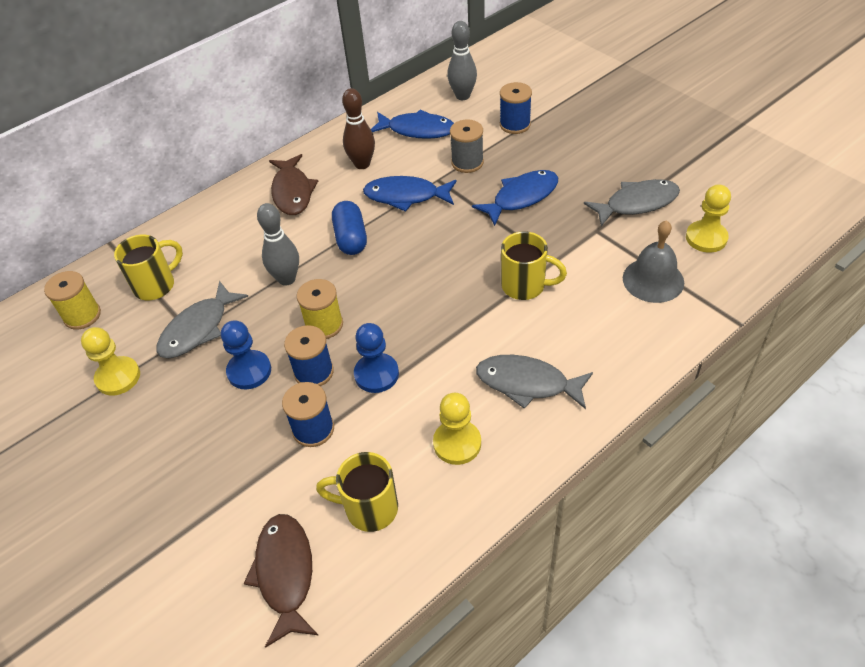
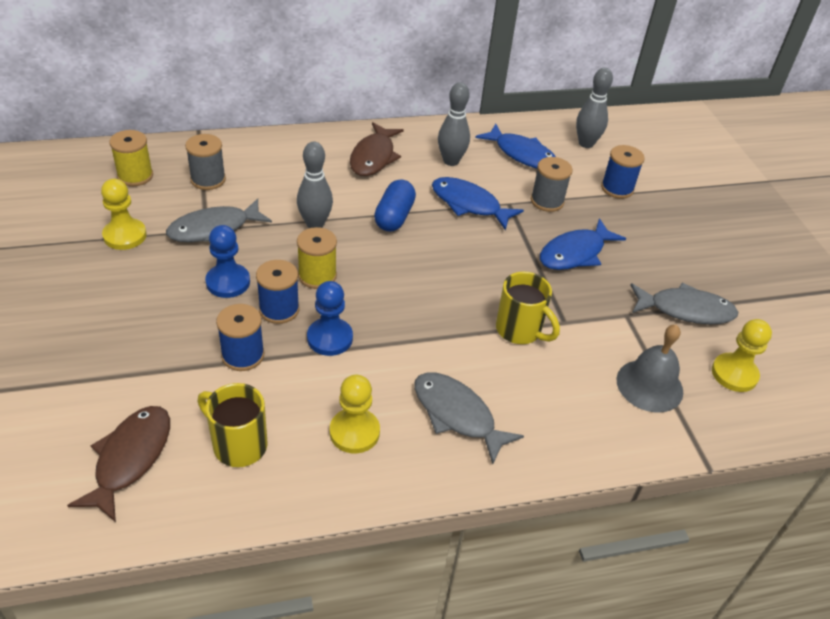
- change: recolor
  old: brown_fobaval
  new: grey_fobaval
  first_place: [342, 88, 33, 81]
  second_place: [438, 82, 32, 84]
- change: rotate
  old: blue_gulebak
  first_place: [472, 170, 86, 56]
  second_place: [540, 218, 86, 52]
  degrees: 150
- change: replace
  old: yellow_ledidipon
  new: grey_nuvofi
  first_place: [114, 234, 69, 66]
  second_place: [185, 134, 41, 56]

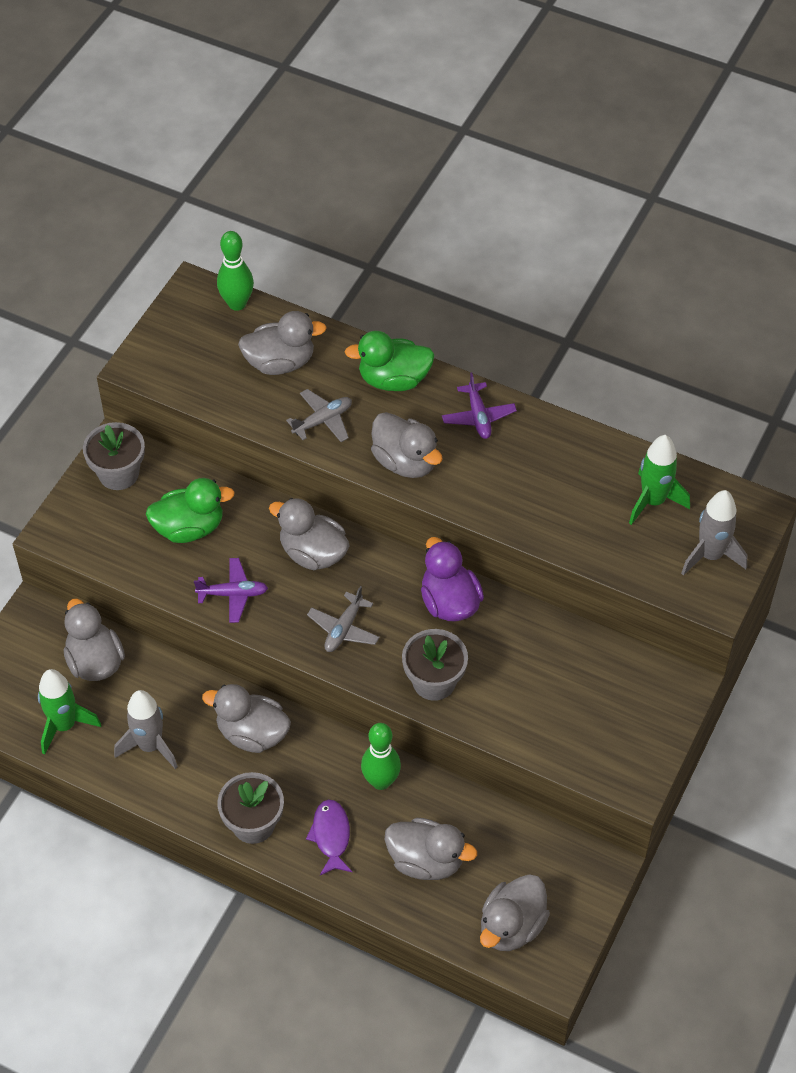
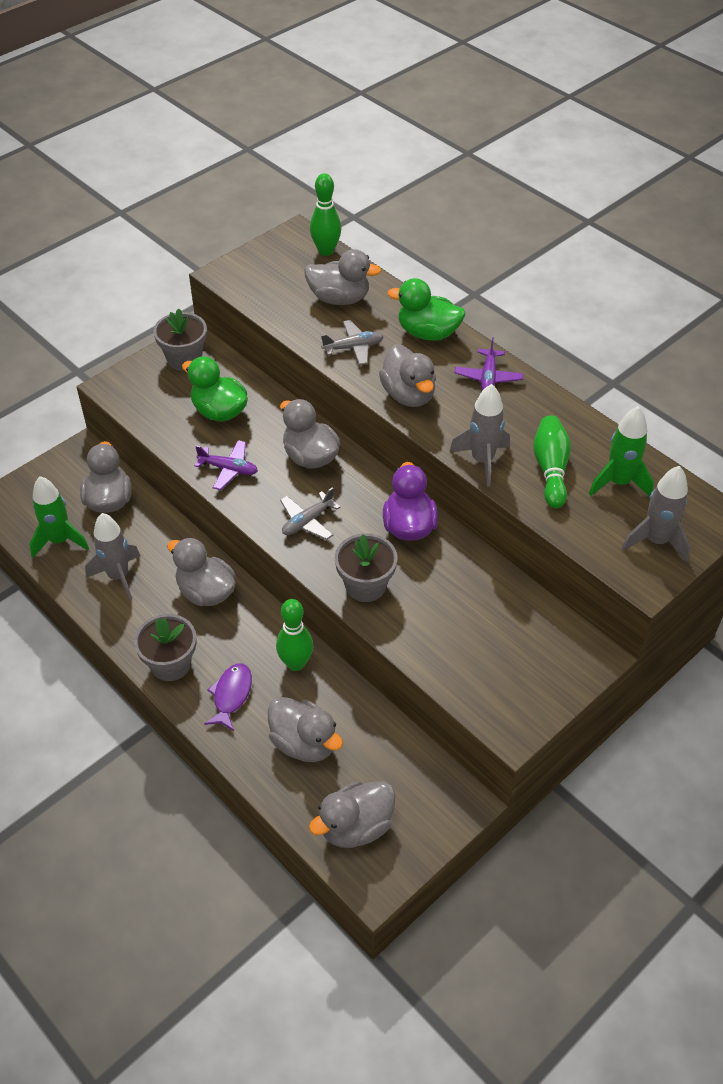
- change: rotate
  old: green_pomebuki
  first_place: [146, 478, 89, 65]
  second_place: [182, 356, 66, 66]
  degrees: -150
- change: insert
  new: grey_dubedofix
  second_place: [449, 384, 61, 103]
- change: insert
  new: green_fobaval
  second_place: [533, 415, 38, 93]

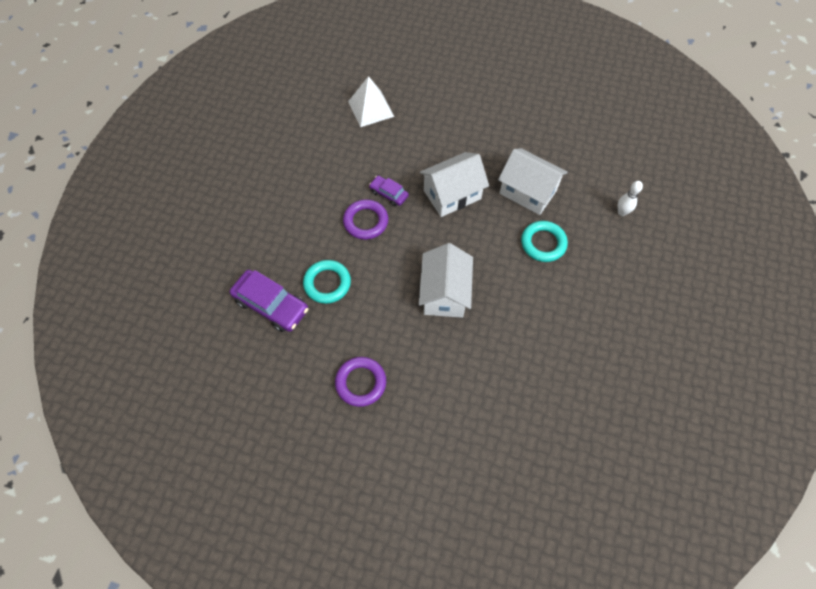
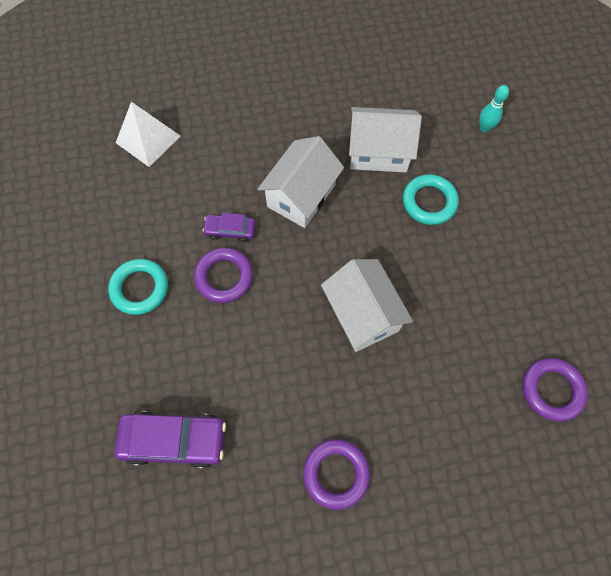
- change: recolor
  old: white_fobaval
  new: turquoise_fobaval
  first_place: [618, 181, 25, 35]
  second_place: [479, 85, 30, 47]
- change: move
  old: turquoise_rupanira
  first_place: [303, 260, 48, 44]
  second_place: [108, 259, 60, 56]
- change: insert
  new: purple_rupanira
  second_place: [522, 358, 66, 64]

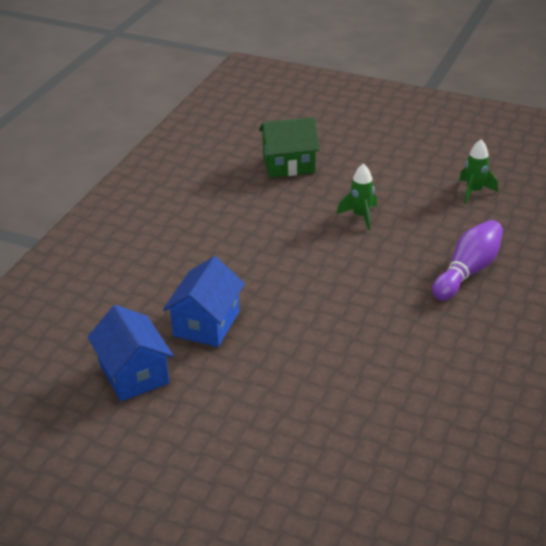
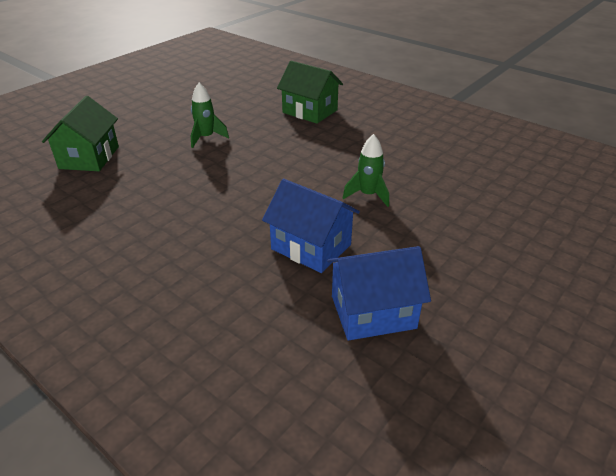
- change: move
  old: green_dubedofix
  first_place: [459, 140, 39, 64]
  second_place: [343, 134, 46, 73]
- change: replace
  old: purple_fobaval
  new: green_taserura
  first_place: [432, 220, 71, 81]
  second_place: [277, 61, 66, 63]

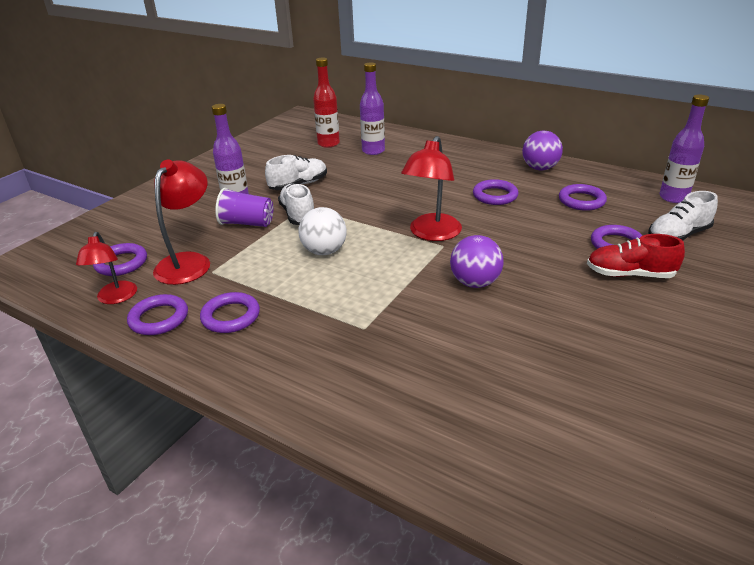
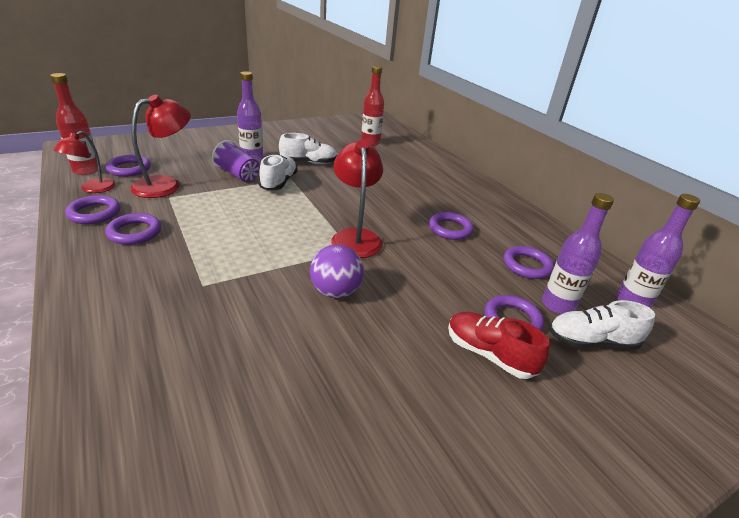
- change: move
  old: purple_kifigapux
  first_place: [360, 62, 25, 93]
  second_place: [542, 193, 72, 121]
- change: delete
  old: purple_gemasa
  first_place: [522, 131, 41, 39]
- change: rotate
  old: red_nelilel
  first_place: [401, 136, 61, 105]
  second_place: [331, 140, 52, 118]
  degrees: 120
- change: delete
  old: white_gemasa
  first_place: [298, 207, 49, 48]
- change: insert
  new: red_kifigapux
  second_place: [50, 73, 48, 102]

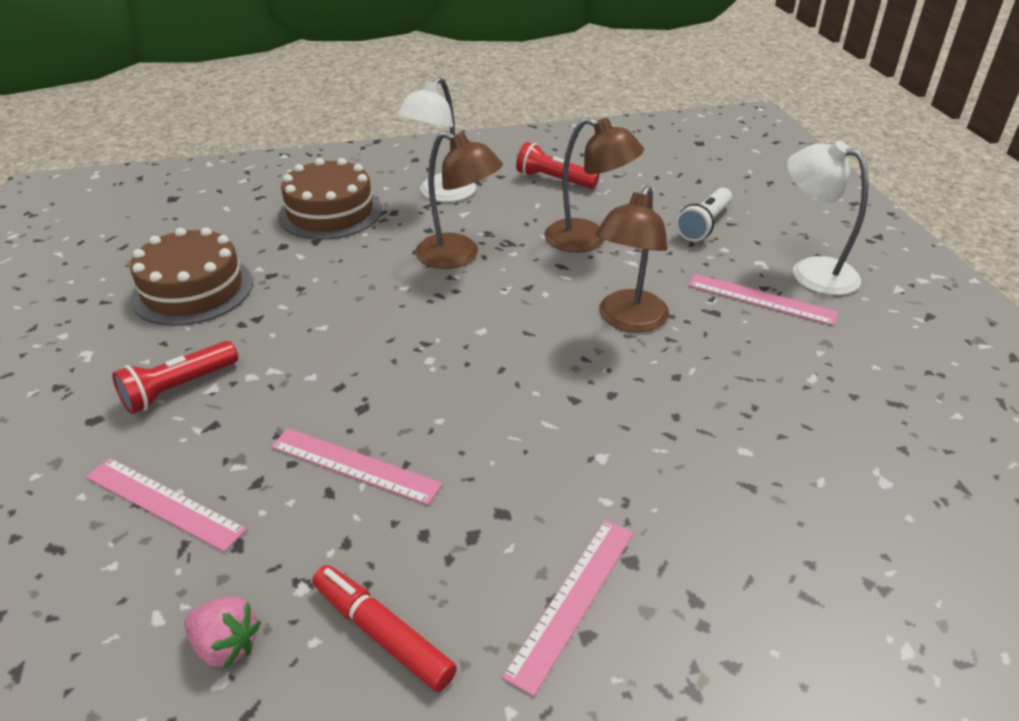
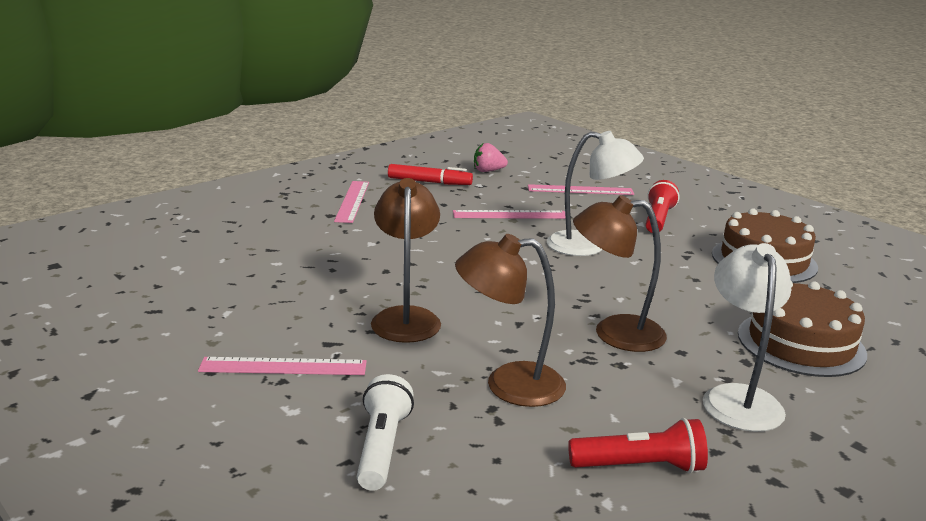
- change: move
  old: white_nelilel
  first_place: [787, 141, 82, 154]
  second_place: [547, 131, 97, 125]

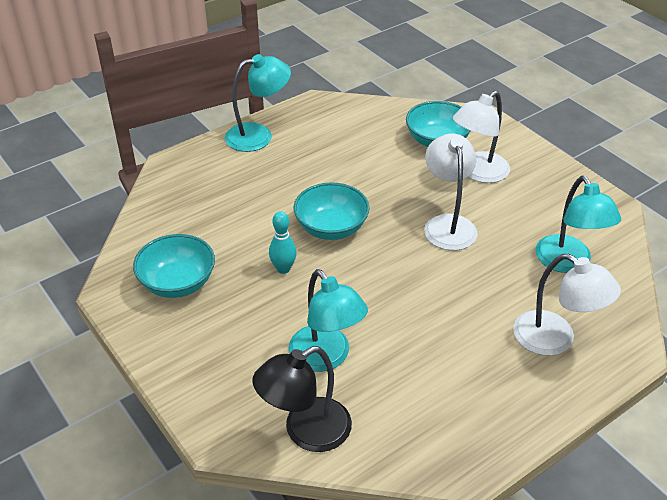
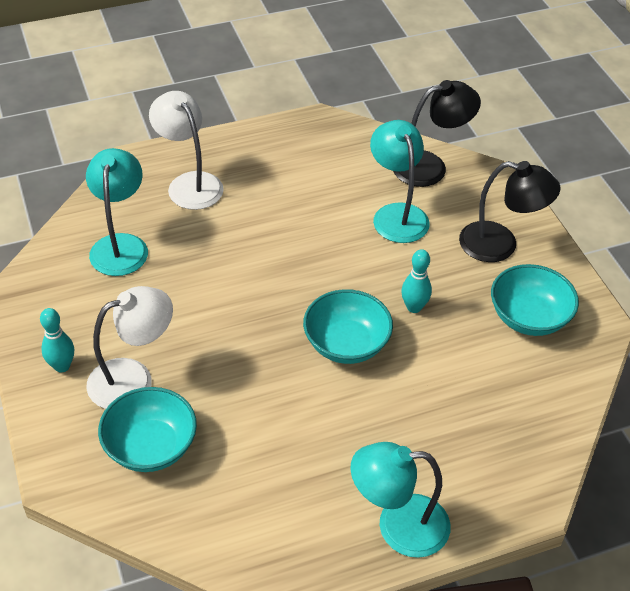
- change: delete
  old: white_nelilel
  first_place: [424, 134, 54, 116]
- change: insert
  new: black_nelilel
  second_place: [459, 161, 102, 101]
- change: insert
  new: turquoise_fobaval
  second_place: [40, 308, 34, 64]

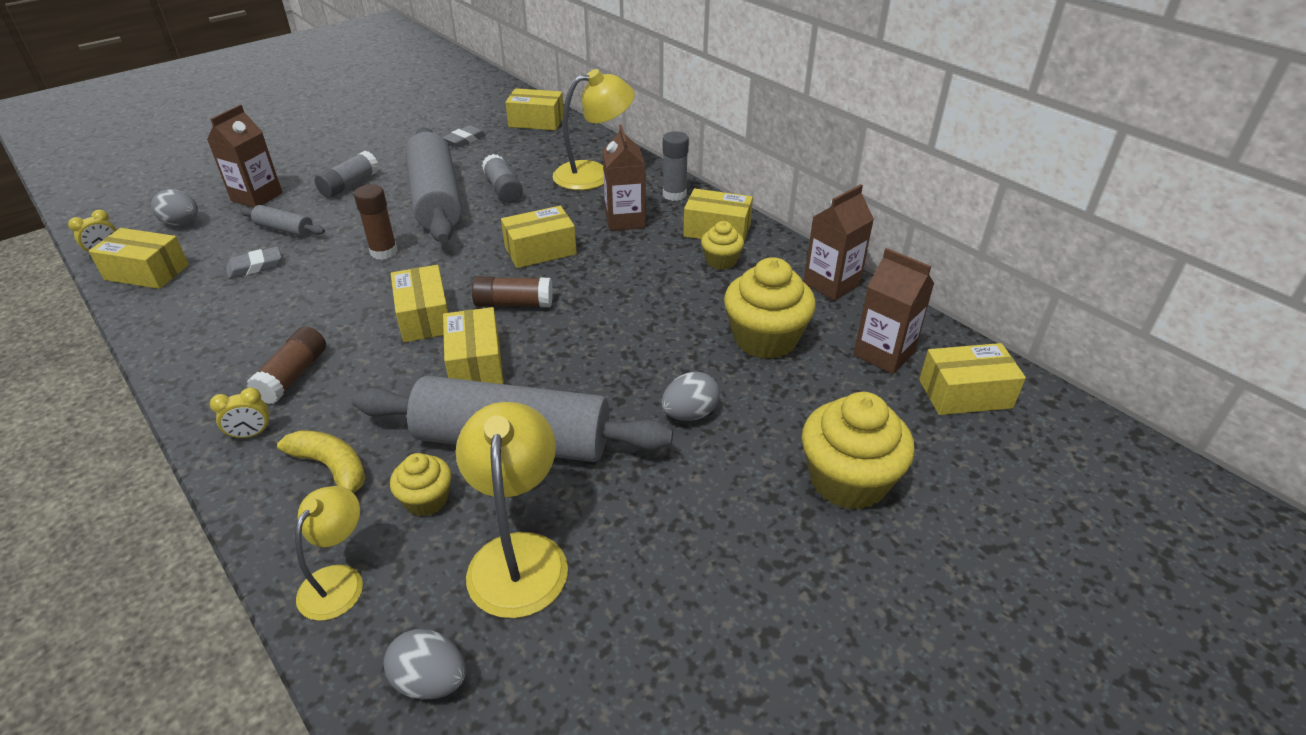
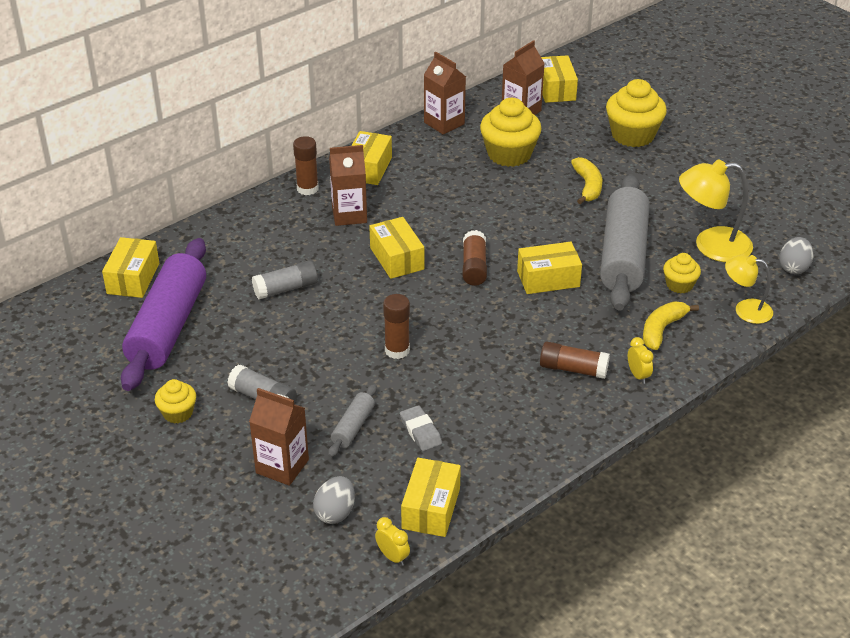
- change: delete
  old: yellow_nelilel
  first_place: [552, 69, 83, 121]
- change: replace
  old: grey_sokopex
  new: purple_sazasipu
  first_place: [442, 125, 45, 22]
  second_place: [121, 238, 85, 153]
- change: delete
  old: grey_sazasipu
  first_place: [405, 127, 57, 116]
- change: recolor
  old: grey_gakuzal
  new: brown_gakuzal
  first_place: [663, 131, 26, 70]
  second_place: [293, 136, 26, 59]
- change: move
  old: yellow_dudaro
  first_place: [701, 221, 43, 49]
  second_place: [155, 379, 41, 45]
- change: delete
  old: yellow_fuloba
  first_place: [391, 265, 57, 77]
- change: replace
  old: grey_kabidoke
  new: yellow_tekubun
  first_place: [661, 371, 59, 50]
  second_place: [571, 157, 31, 47]

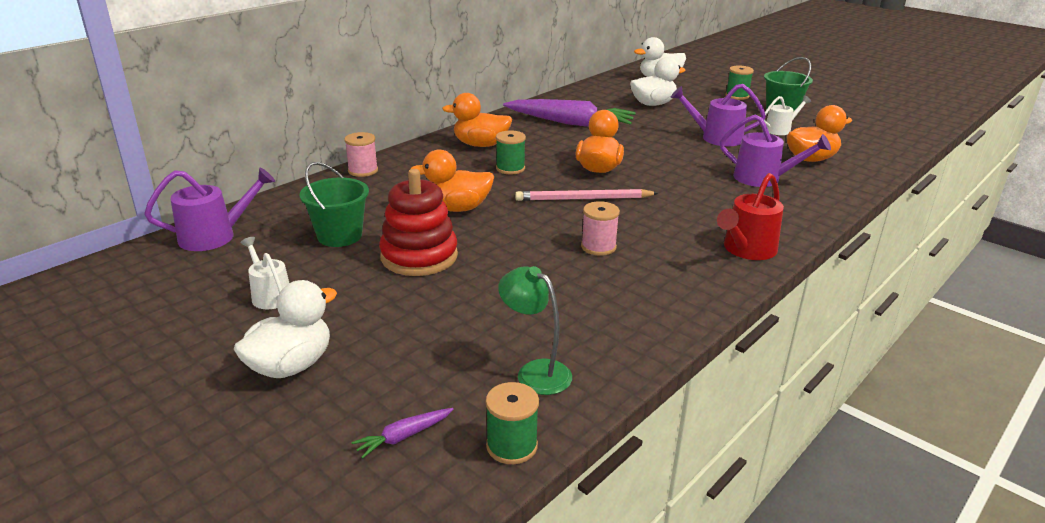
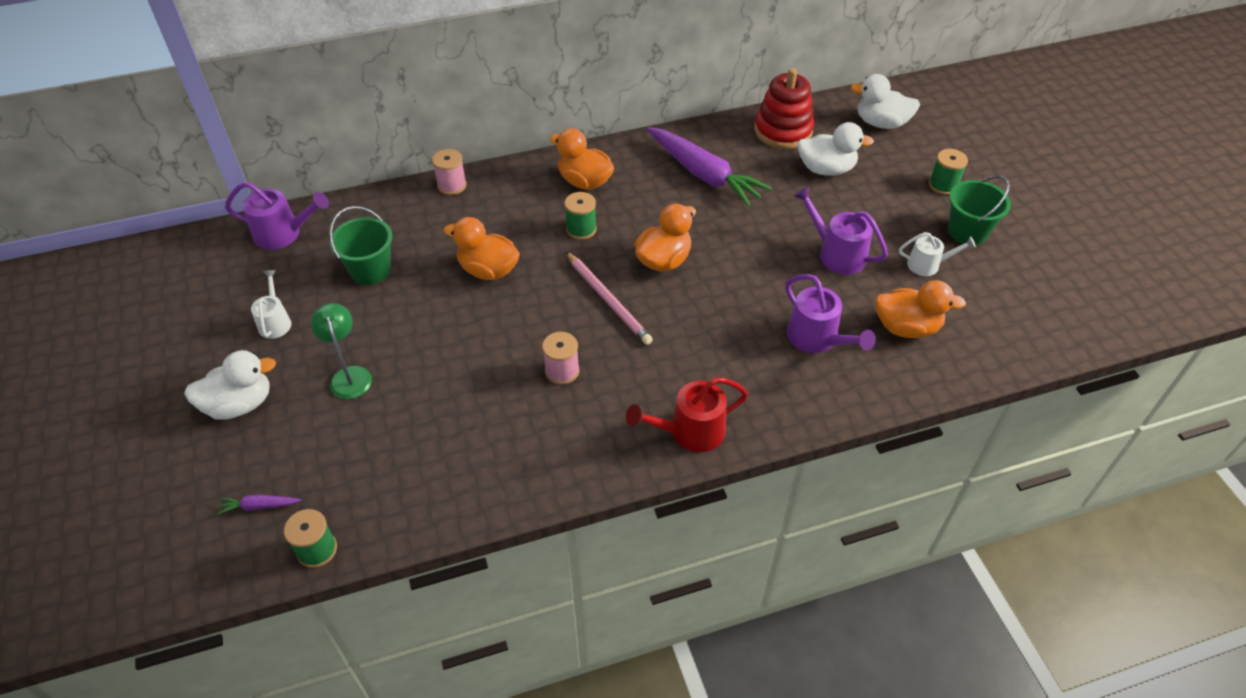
- change: move
  old: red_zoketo
  first_place: [379, 169, 79, 107]
  second_place: [754, 68, 60, 81]
- change: rotate
  old: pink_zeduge
  first_place: [515, 189, 143, 12]
  second_place: [566, 252, 87, 93]
  degrees: -150
- change: move
  old: green_nelilel
  first_place: [498, 266, 74, 129]
  second_place: [311, 303, 61, 96]

